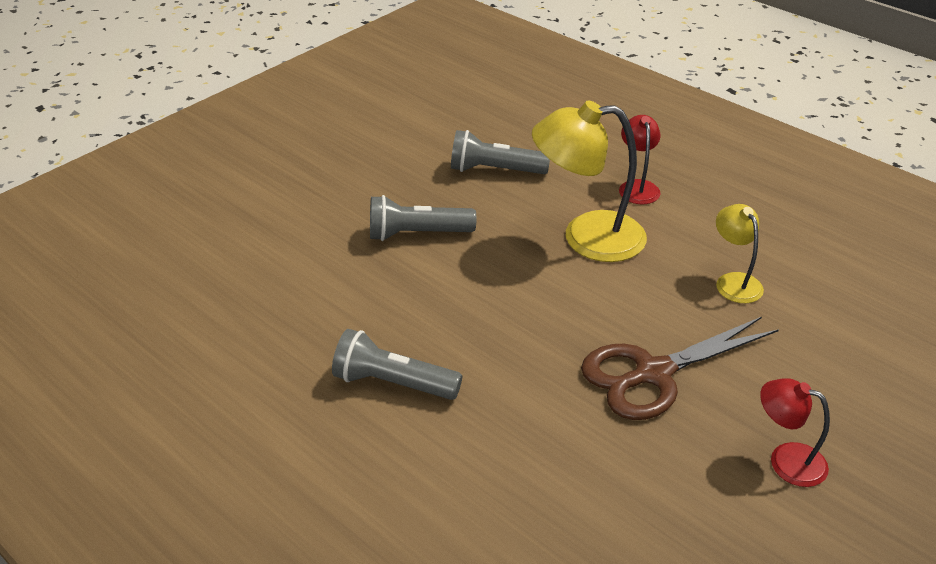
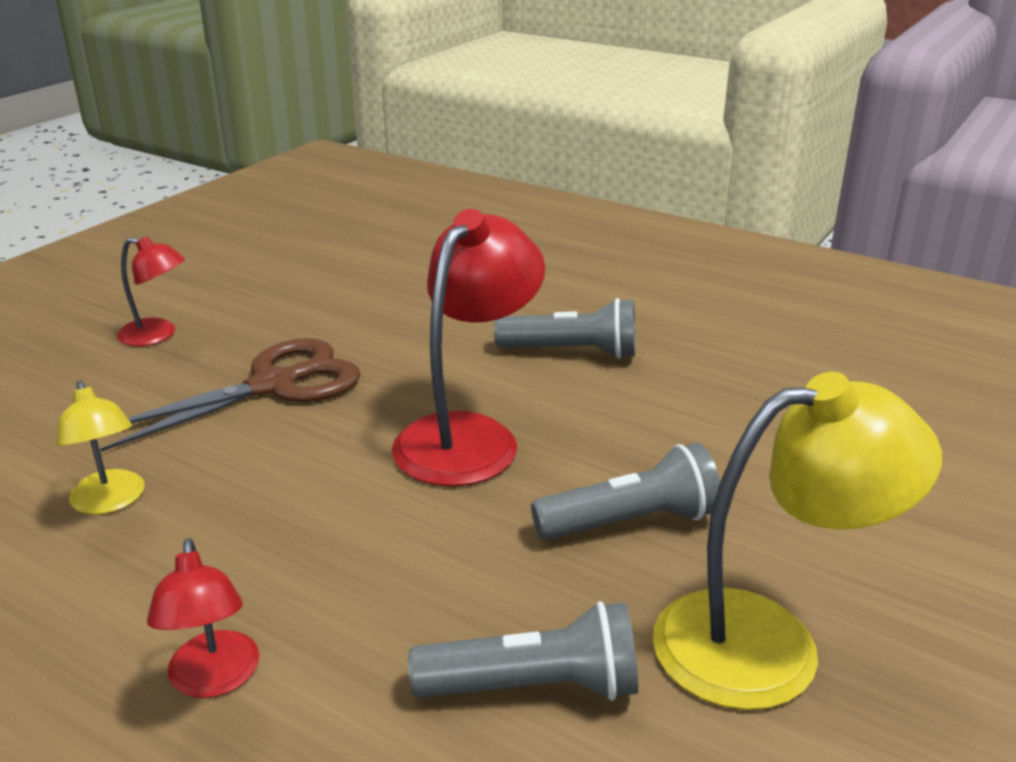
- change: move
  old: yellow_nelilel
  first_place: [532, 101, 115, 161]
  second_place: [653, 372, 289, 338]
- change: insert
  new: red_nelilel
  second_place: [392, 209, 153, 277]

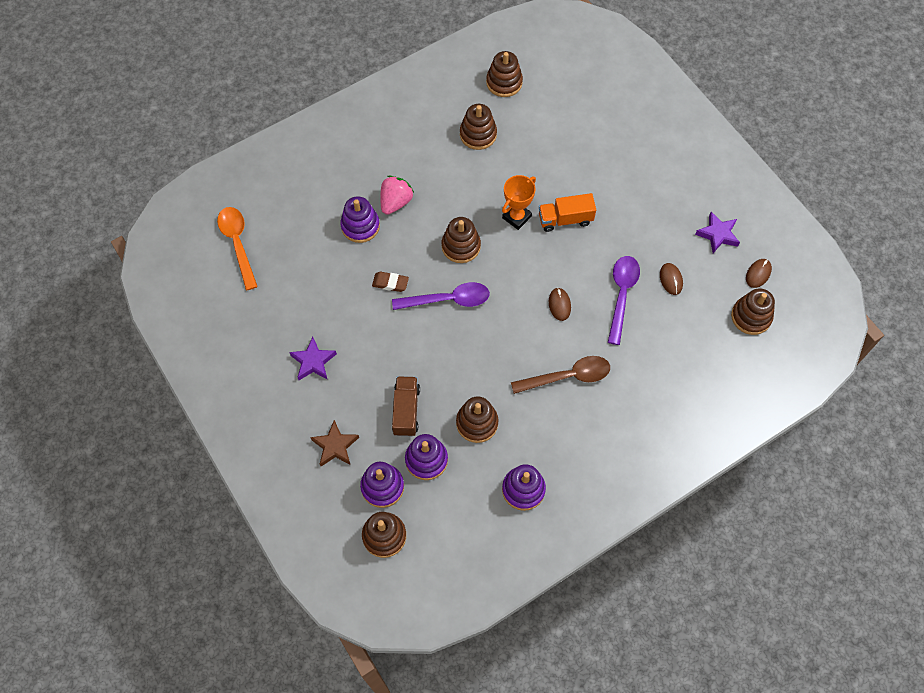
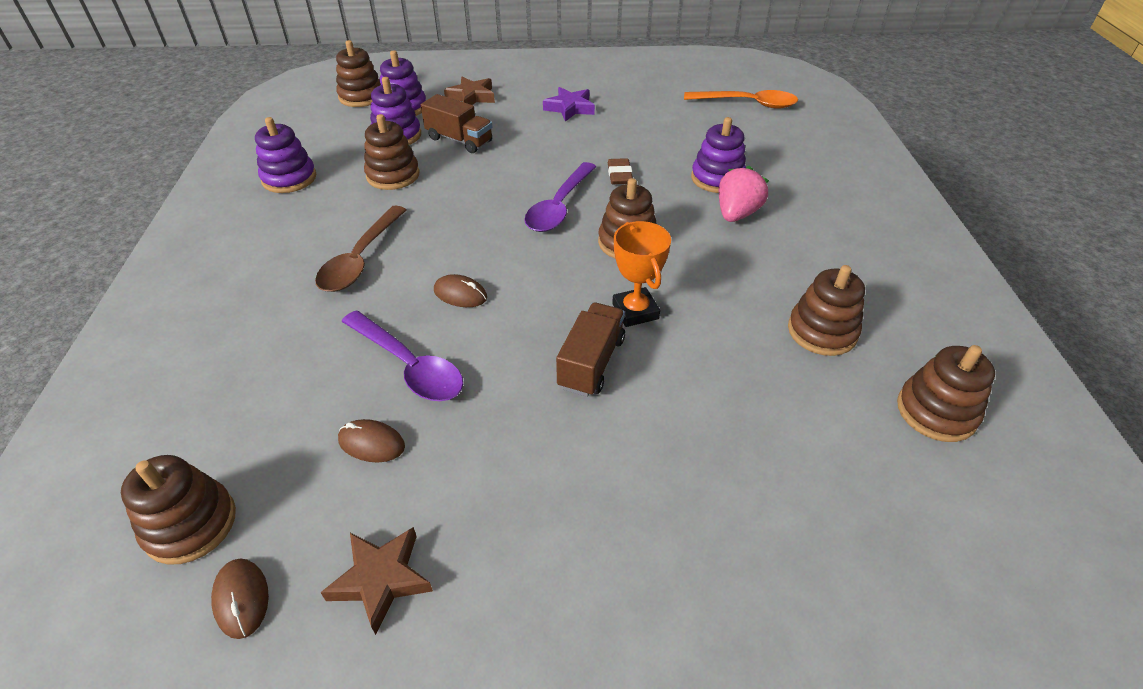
- change: rotate
  old: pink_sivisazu
  first_place: [380, 176, 34, 39]
  second_place: [719, 166, 50, 56]
  degrees: -120
- change: recolor
  old: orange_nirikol
  new: brown_nirikol
  first_place: [539, 193, 57, 39]
  second_place: [556, 302, 69, 95]
- change: recolor
  old: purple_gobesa
  new: brown_gobesa
  first_place: [695, 212, 45, 41]
  second_place: [320, 527, 113, 108]
- change: rotate
  old: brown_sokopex
  first_place: [372, 272, 37, 20]
  second_place: [608, 158, 25, 26]
  degrees: -45

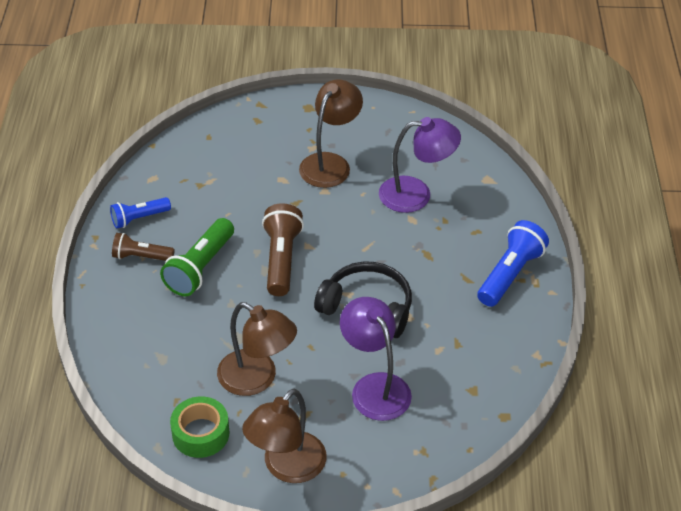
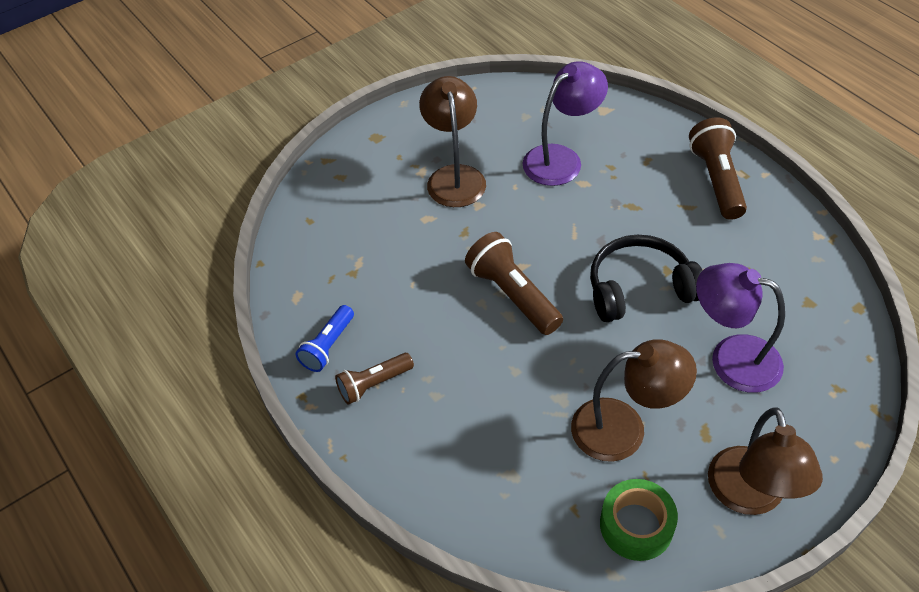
- change: delete
  old: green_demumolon
  first_place: [160, 218, 74, 78]
- change: recolor
  old: blue_demumolon
  new: brown_demumolon
  first_place: [477, 220, 72, 87]
  second_place: [689, 118, 58, 102]

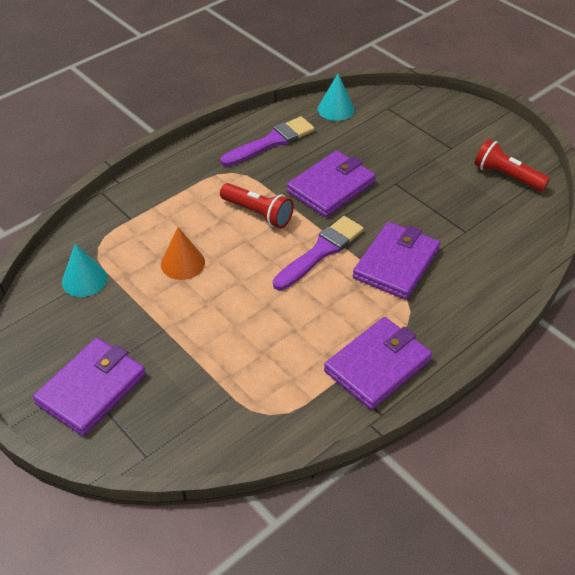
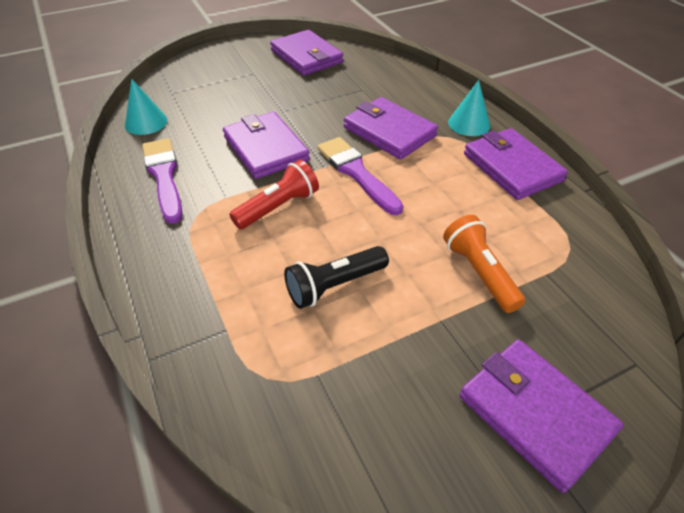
- change: replace
  old: red_demumolon
  new: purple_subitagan
  first_place: [474, 139, 76, 53]
  second_place: [270, 30, 73, 46]
- change: replace
  old: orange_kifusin
  new: black_demumolon
  first_place: [161, 227, 44, 53]
  second_place: [284, 246, 105, 63]
- change: move
  old: turquoise_kifusin
  first_place: [62, 243, 45, 54]
  second_place: [448, 80, 42, 56]
- change: insert
  new: orange_demumolon
  second_place: [443, 215, 82, 98]

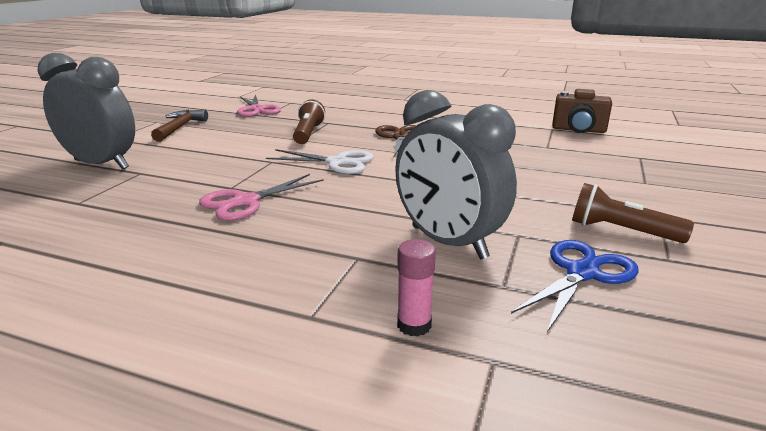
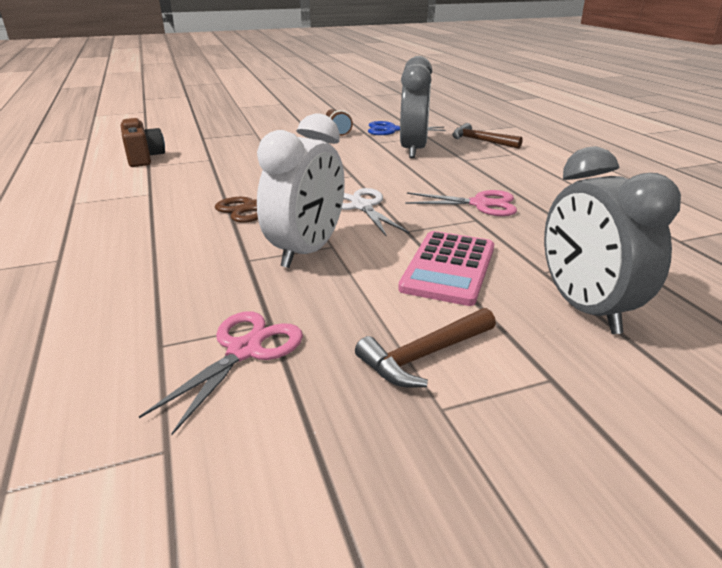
- change: replace
  old: brown_demumolon
  new: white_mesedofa
  first_place: [293, 99, 32, 45]
  second_place: [257, 113, 88, 155]
- change: replace
  old: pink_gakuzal
  new: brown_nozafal
  first_place: [397, 239, 39, 97]
  second_place: [452, 123, 71, 26]
- change: insert
  new: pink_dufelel
  second_place: [398, 231, 96, 75]

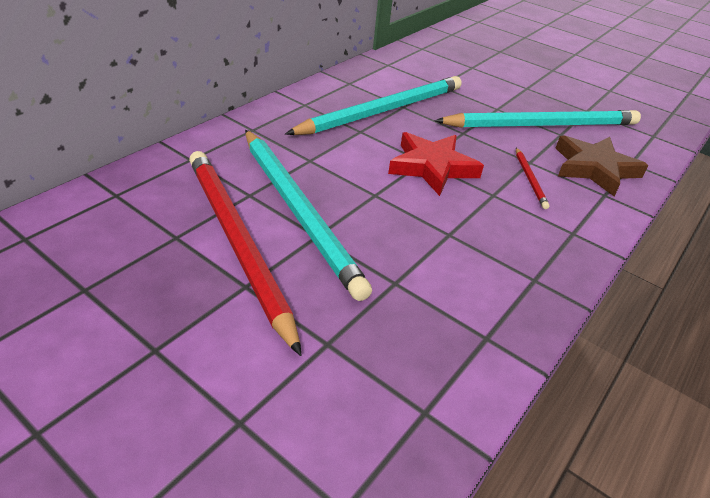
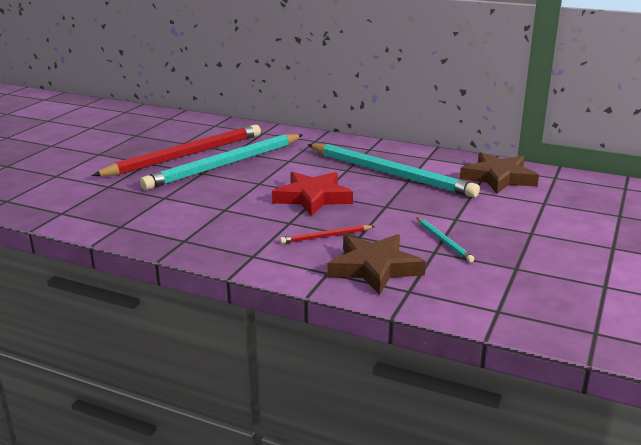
- change: resize
  old: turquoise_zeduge
  first_place: [434, 110, 207, 18]
  second_place: [416, 217, 58, 45]
  factor: 0.41
- change: insert
  new: brown_gobesa
  second_place: [460, 152, 79, 42]

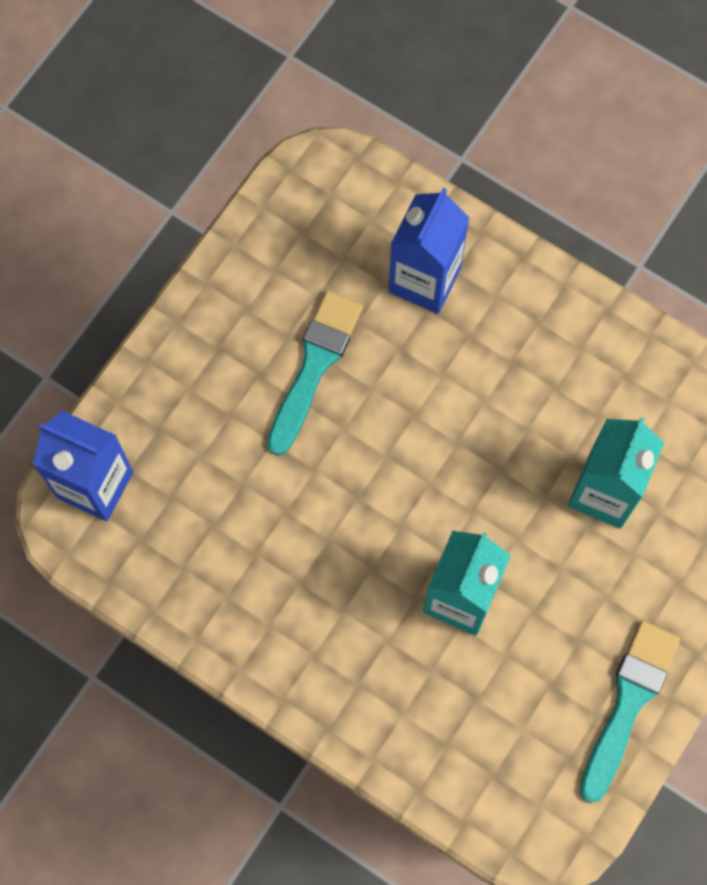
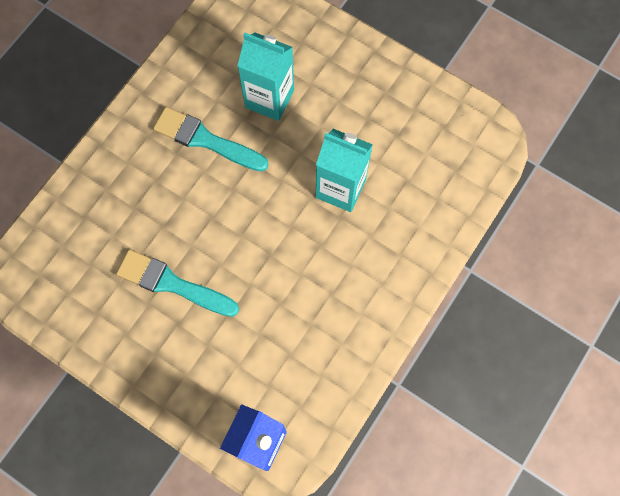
- change: delete
  old: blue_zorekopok
  first_place: [389, 188, 80, 126]
- change: move
  old: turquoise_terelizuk
  first_place: [580, 621, 100, 182]
  second_place: [153, 107, 115, 65]

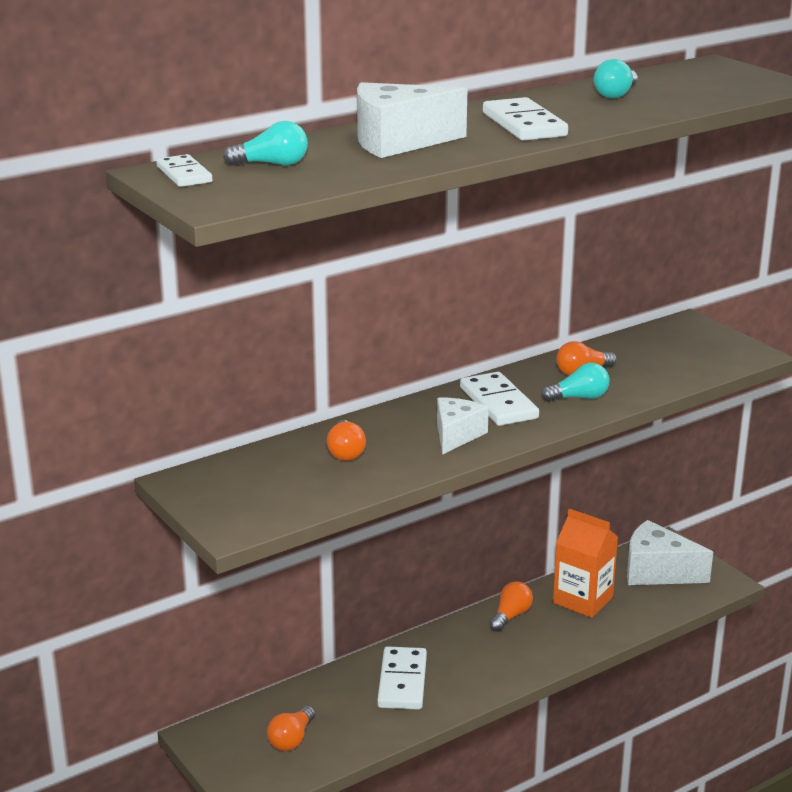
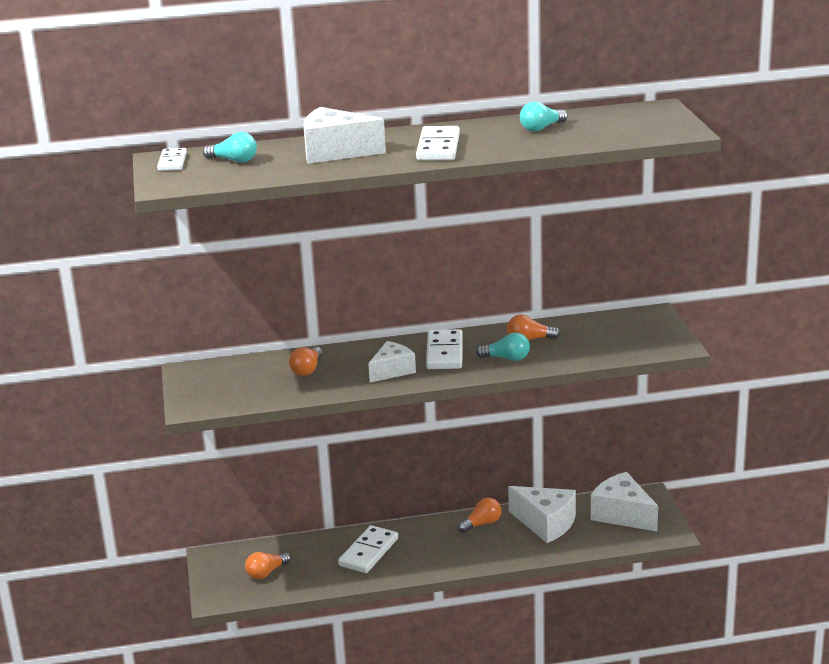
- change: replace
  old: orange_zorekopok
  new: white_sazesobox
  first_place: [553, 509, 65, 109]
  second_place: [508, 486, 68, 57]

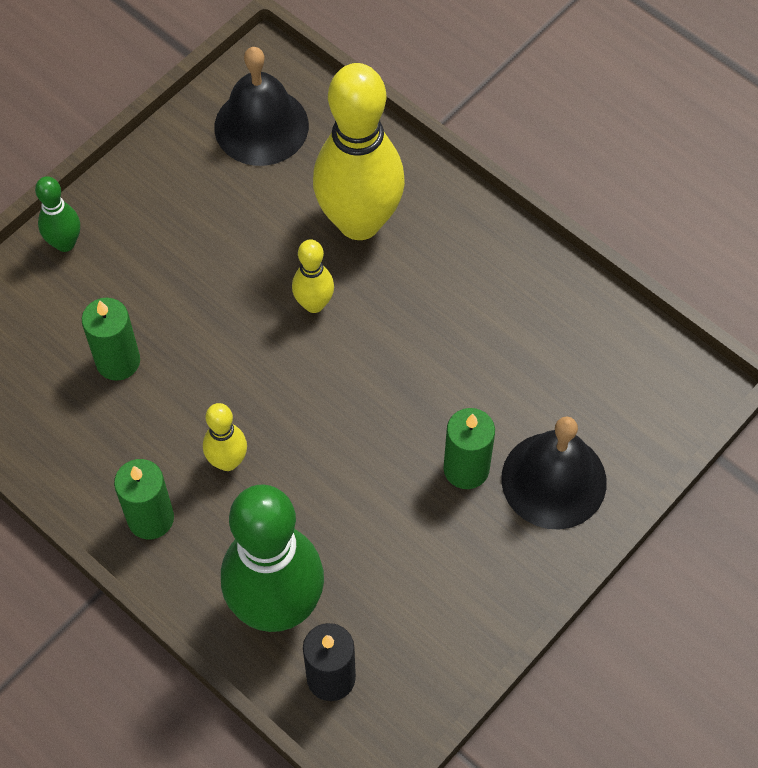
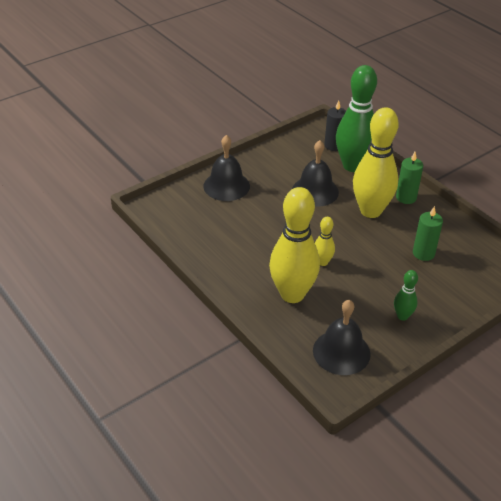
- change: move
  old: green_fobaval
  first_place: [35, 176, 45, 76]
  second_place: [394, 270, 24, 50]
- change: resize
  old: yellow_fobaval
  first_place: [203, 403, 44, 68]
  second_place: [353, 107, 46, 111]
  factor: 2.18
- change: delete
  old: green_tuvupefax
  first_place: [443, 408, 52, 81]
- change: insert
  new: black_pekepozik
  second_place: [292, 140, 47, 67]

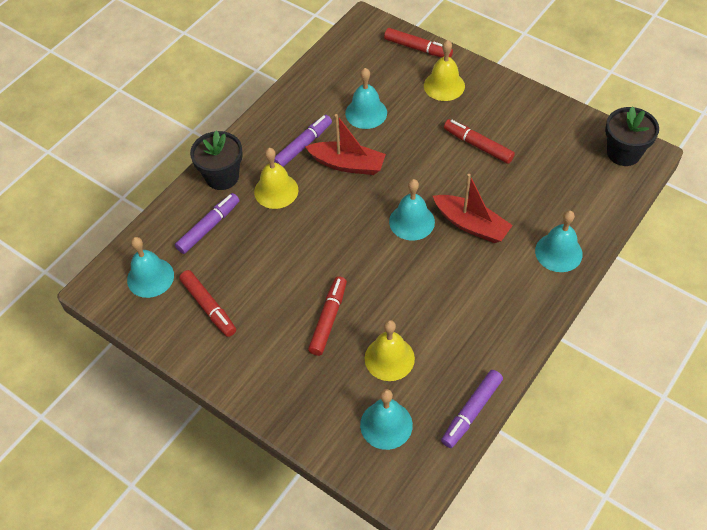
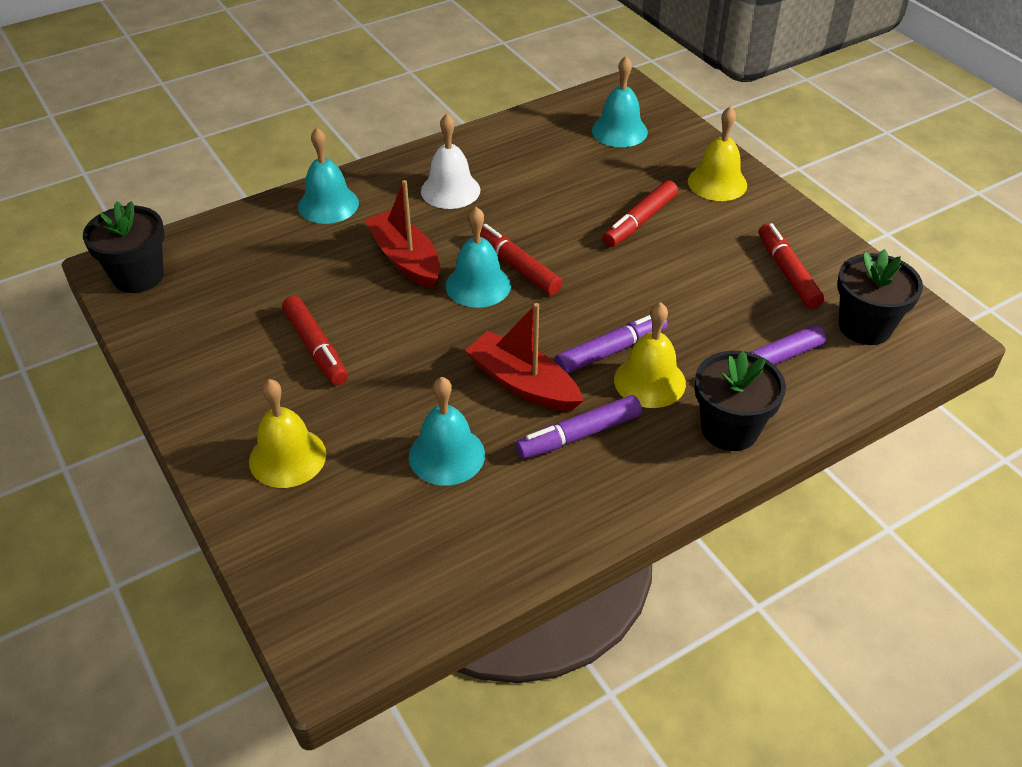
- change: move
  old: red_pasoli
  first_place: [384, 28, 69, 30]
  second_place: [480, 224, 83, 71]
- change: replace
  old: turquoise_pekepozik
  new: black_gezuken
  first_place: [127, 237, 47, 61]
  second_place: [837, 249, 86, 96]
- change: move
  old: yellow_pekepozik
  first_place: [365, 320, 50, 61]
  second_place: [688, 106, 59, 95]
- change: move
  old: purple_pasoli
  first_place: [441, 370, 62, 78]
  second_place: [555, 315, 113, 59]
- change: insert
  new: white_pekepozik
  second_place: [421, 114, 60, 95]

